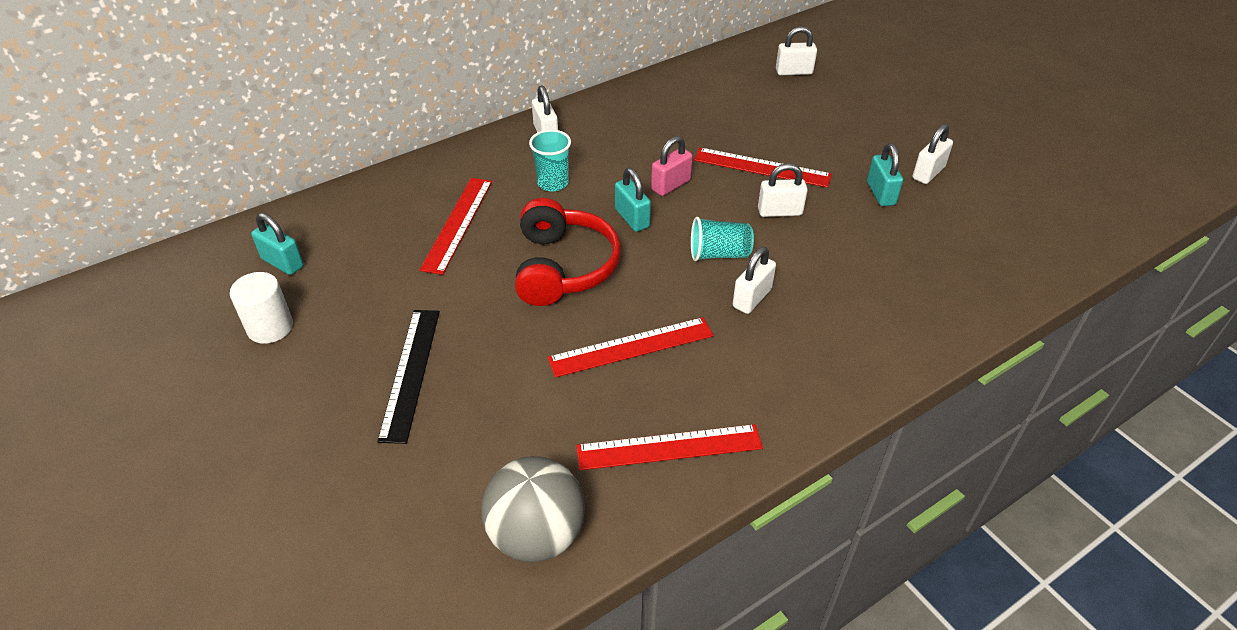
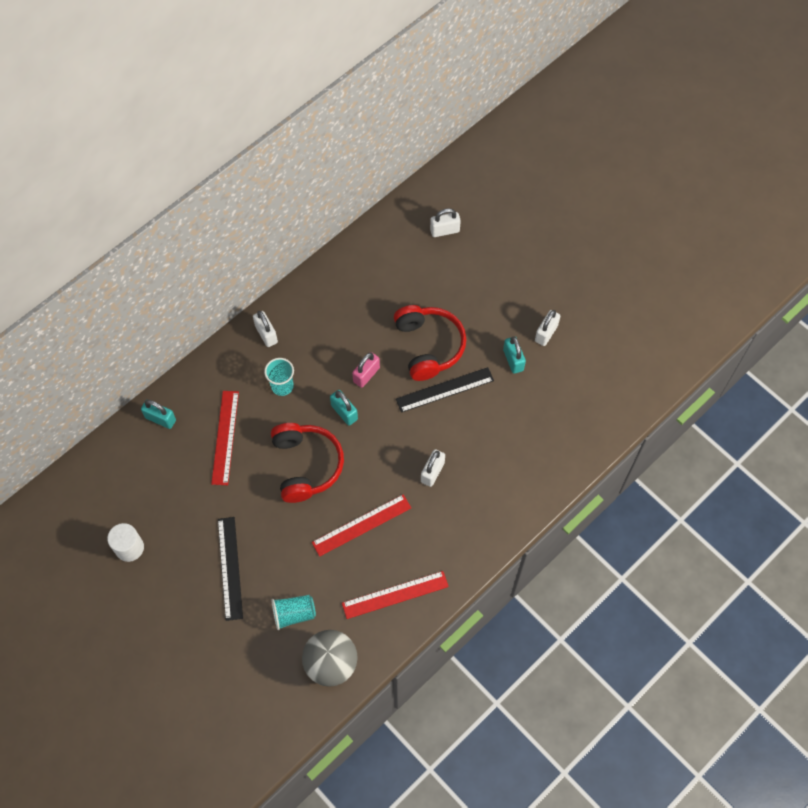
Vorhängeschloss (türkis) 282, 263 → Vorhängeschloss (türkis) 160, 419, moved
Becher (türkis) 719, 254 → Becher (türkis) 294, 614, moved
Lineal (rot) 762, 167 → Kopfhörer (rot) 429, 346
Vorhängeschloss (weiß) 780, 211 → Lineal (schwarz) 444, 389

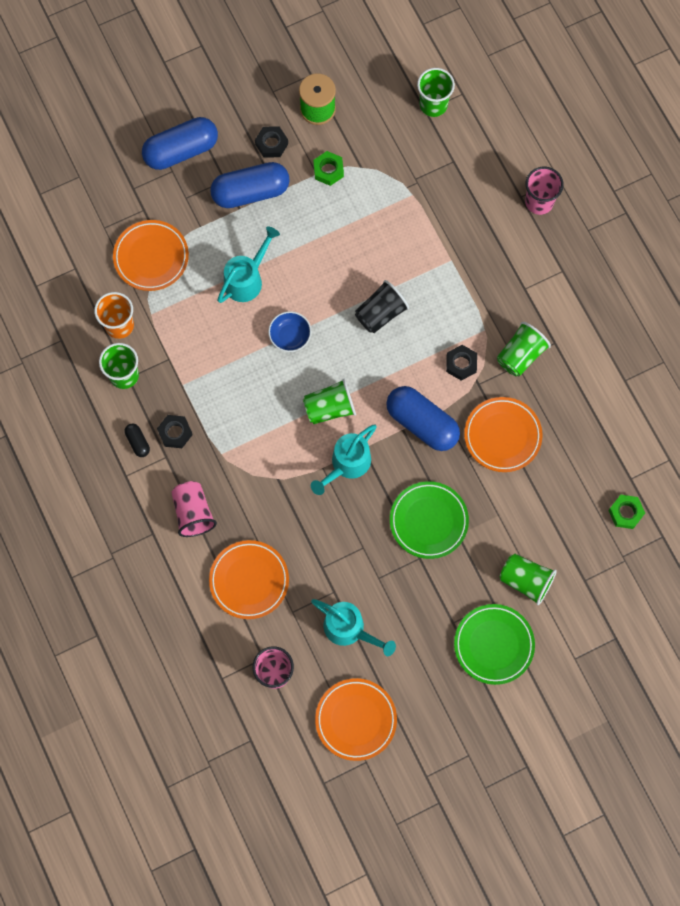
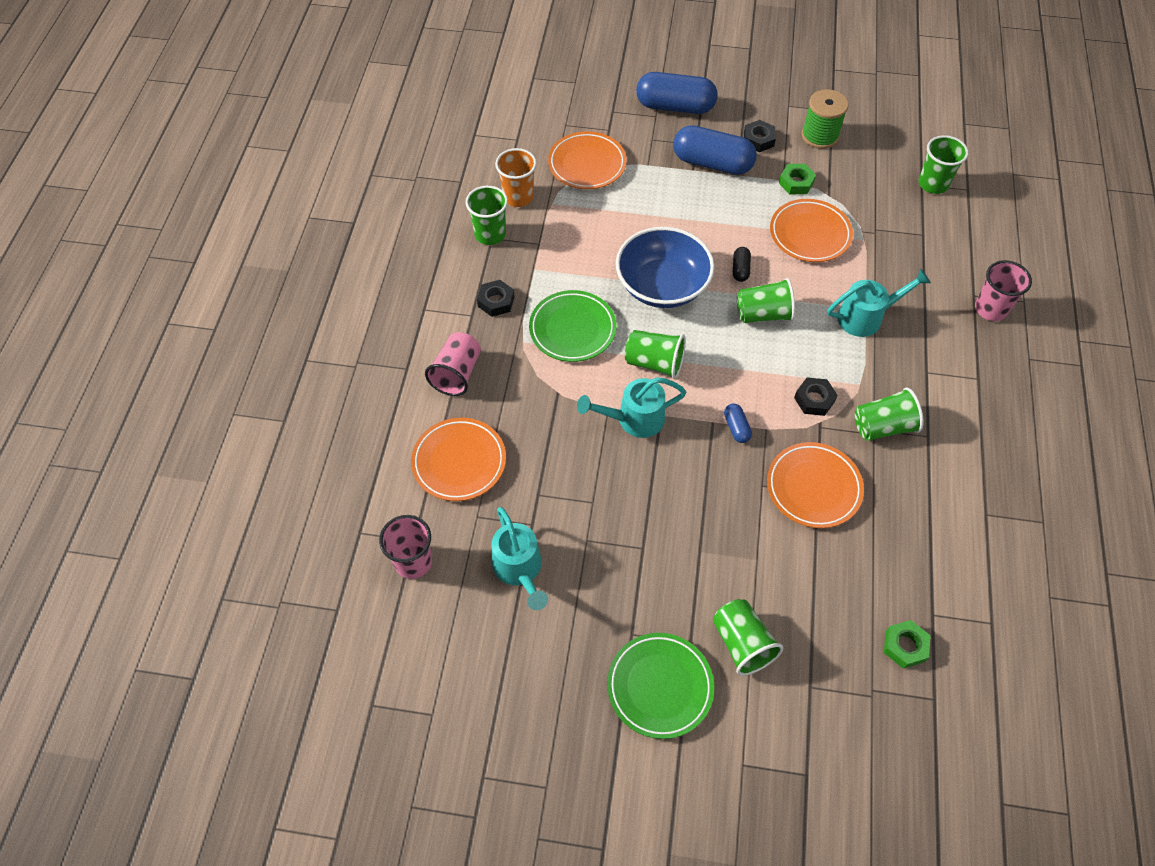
Kapsel (schwarz) 138, 442 → Kapsel (schwarz) 740, 269, moved
Gießkanne (türkis) 247, 279 → Gießkanne (türkis) 866, 317, moved
Teller (orange) 356, 720 → Teller (orange) 810, 234, moved
Teller (grün) 428, 521 → Teller (grün) 572, 329, moved
Becher (schwarz) 380, 313 → Becher (grün) 763, 314
Schüssel (blau) 290, 336 → Schüssel (blau) 662, 285, x2.03
Kapsel (blau) 422, 423 → Kapsel (blau) 736, 428, x0.44

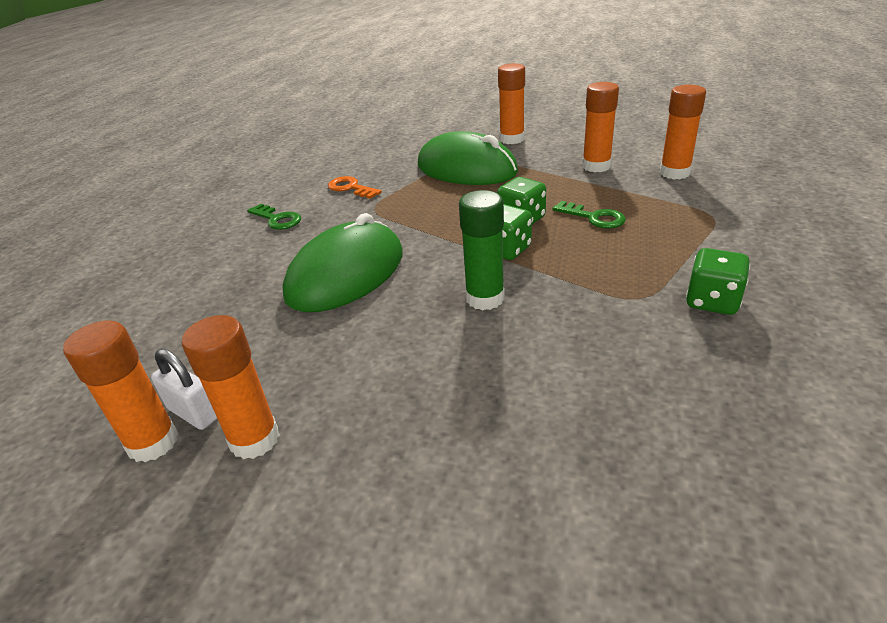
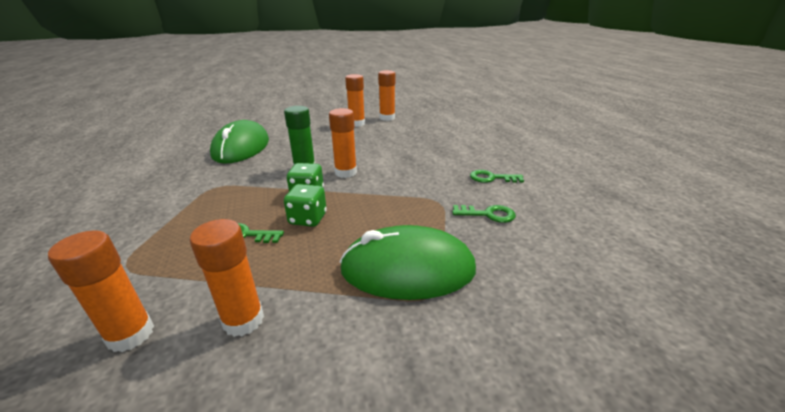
Vorhängeschloss (weiß) 194, 413 → -
Spielwürfel (grün) 712, 301 → -
Computermaus (grün) 346, 274 → Computermaus (grün) 241, 148, moved
Klebestift (orange) 512, 139 → Klebestift (orange) 345, 172, moved
Schlüssel (orange) 350, 188 → Schlüssel (grün) 488, 214

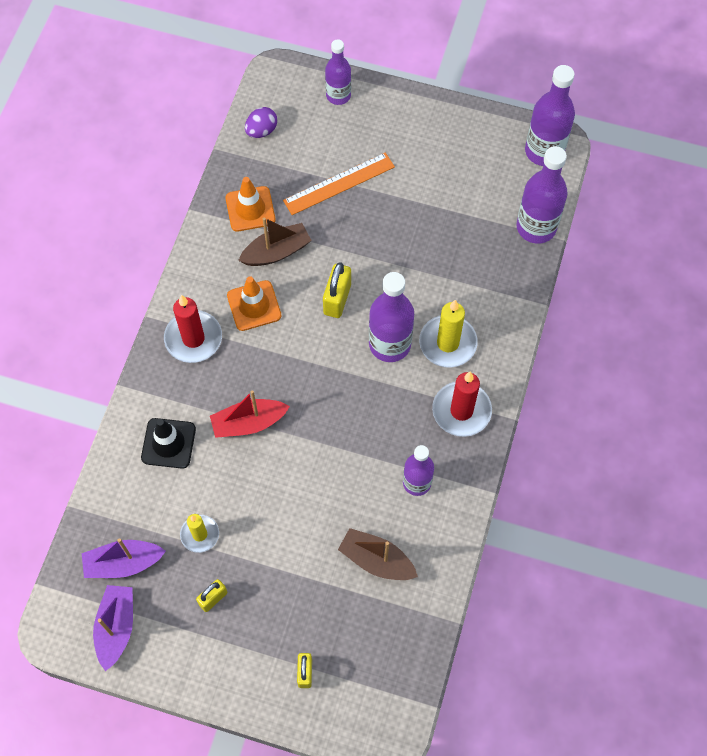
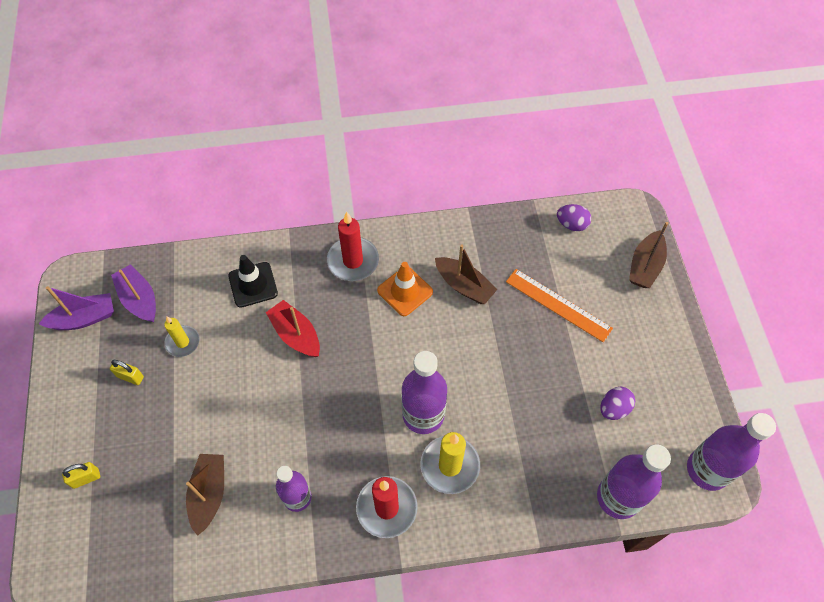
Leitkegel (orange) 250, 209 → -
Vorhängeschloss (gelb) 337, 299 → -
- → Ei (lila) 613, 408
Flasche (lila) 338, 95 → Boot (braun) 645, 266

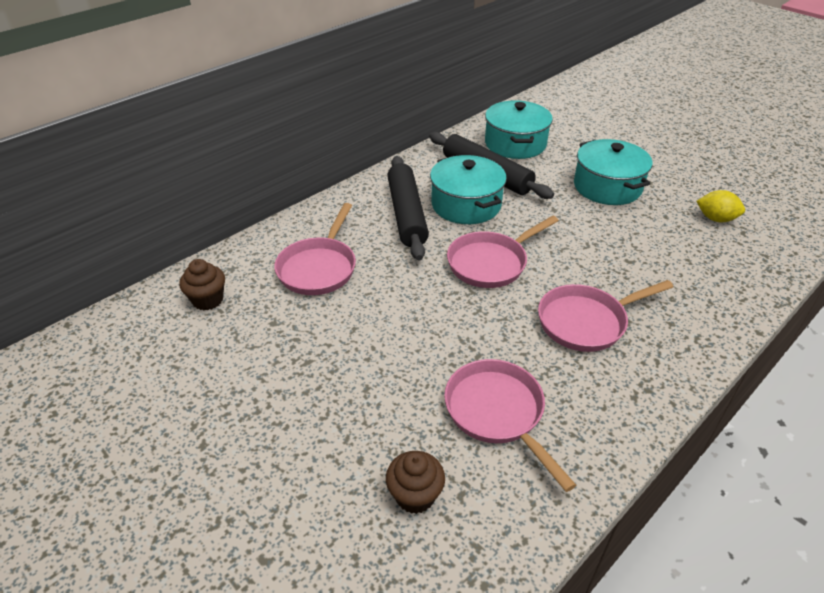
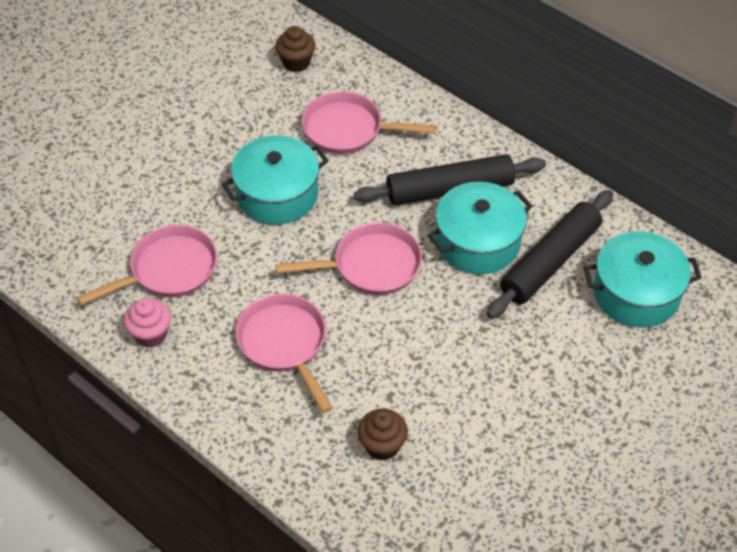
Zitrone (gelb) 716, 219 → -
- → Muffin (rosa) 151, 334
Muffin (braun) 415, 495 → Muffin (braun) 382, 445, moved
Kochtopf (türkis) 607, 187 → Kochtopf (türkis) 277, 194, moved
Pfanne (rosa) 490, 263 → Pfanne (rosa) 371, 266, 120 degrees clockwise

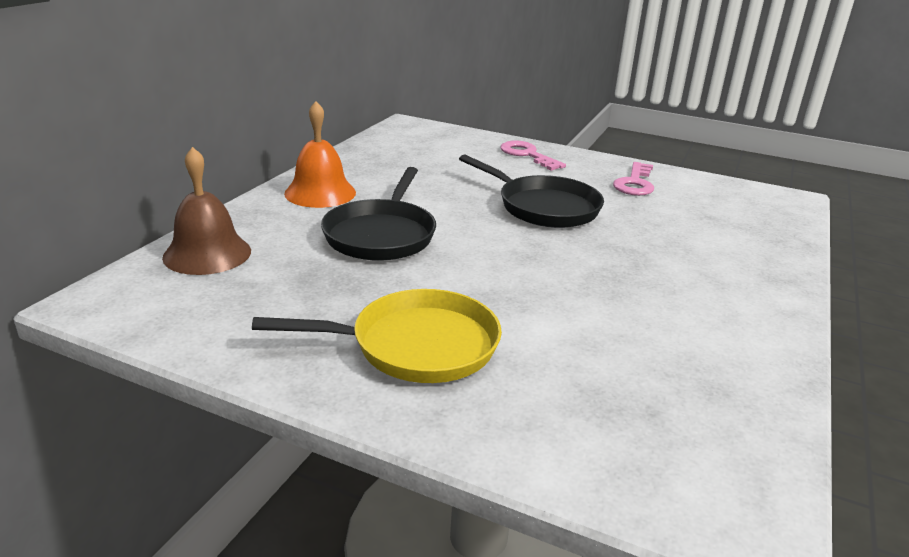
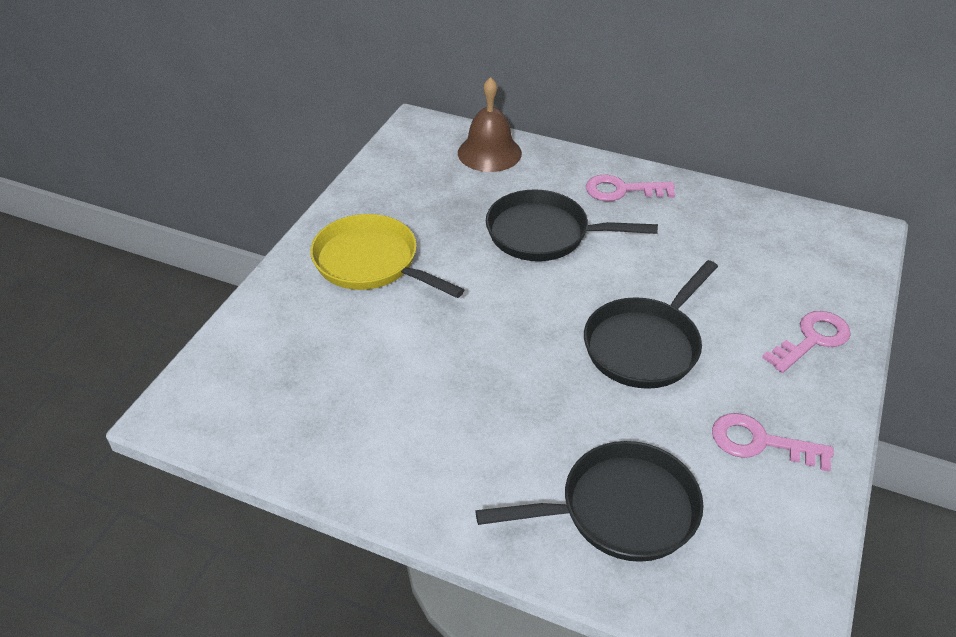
- → Pfanne (schwarz) 620, 510
Glocke (orange) 320, 193 → Schlüssel (rosa) 622, 190
Pfanne (gelb) 416, 345 → Pfanne (gelb) 371, 263, 135 degrees clockwise

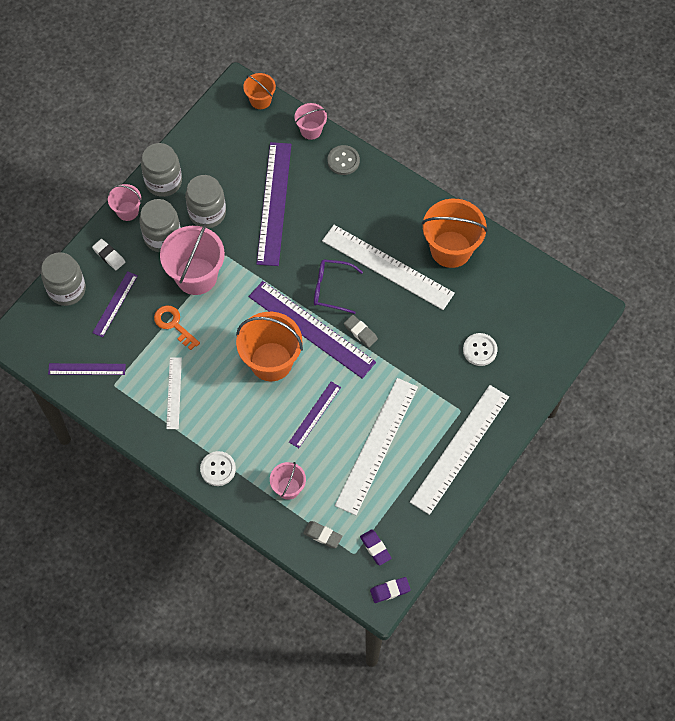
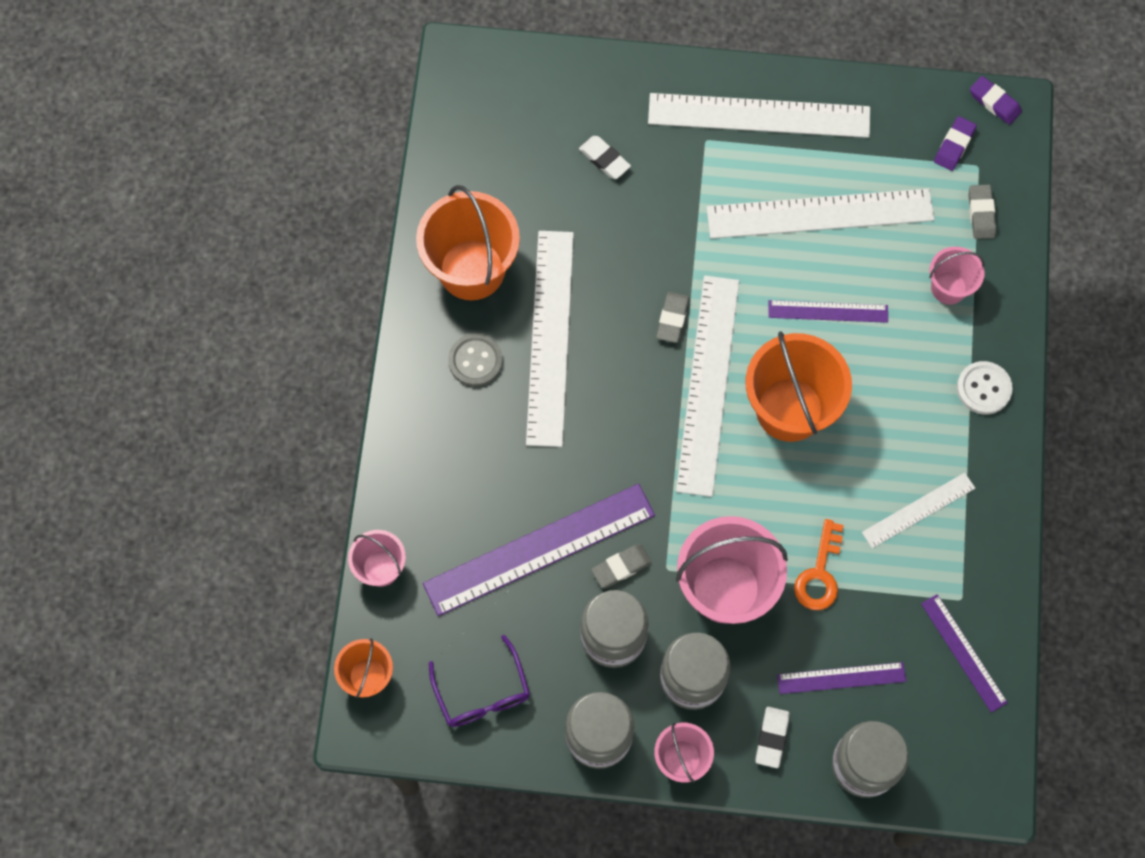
- → Radiergummi (grau) 621, 567
Brille (lila) 332, 289 → Brille (lila) 482, 692, moved
Knopf (grau) 343, 161 → Knopf (grau) 475, 361, moved
Knopf (weiß) 480, 350 → Radiergummi (weiß) 604, 159
Lineal (lila) 311, 329 → Lineal (weiß) 708, 384

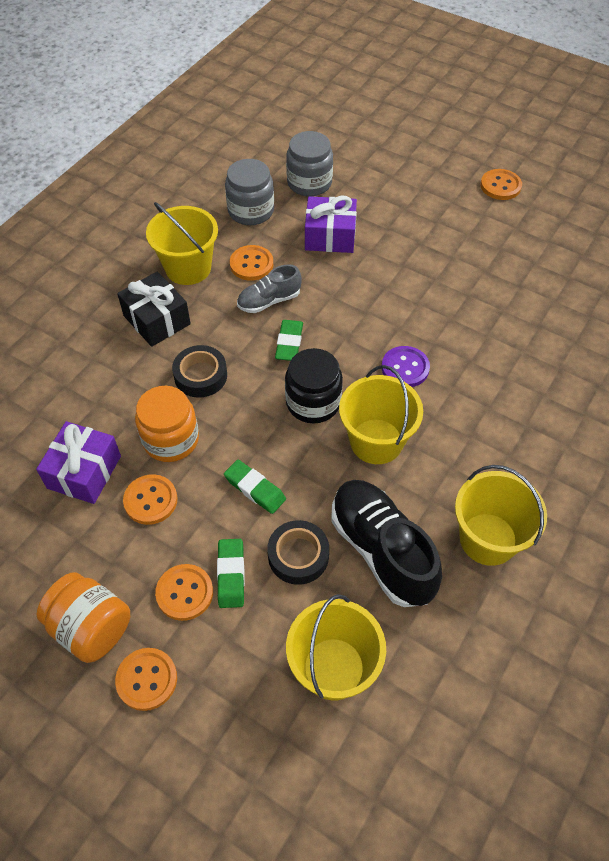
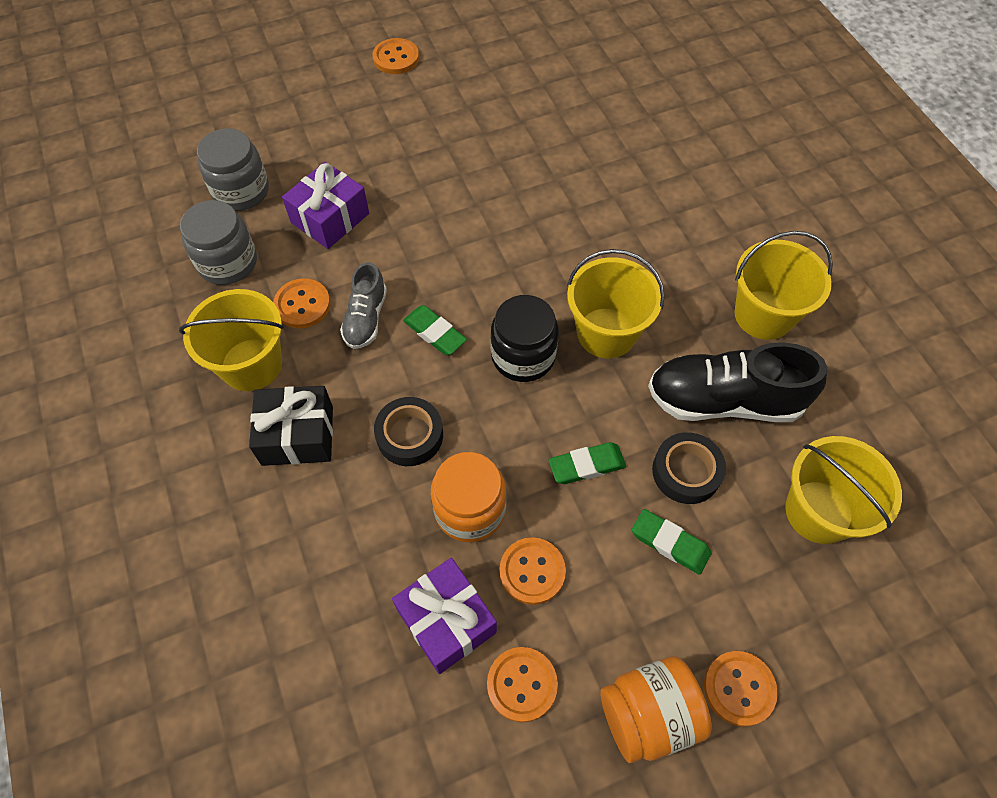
Knopf (lila) 405, 368 → -
Knopf (orange) 184, 593 → Knopf (orange) 522, 684, moved

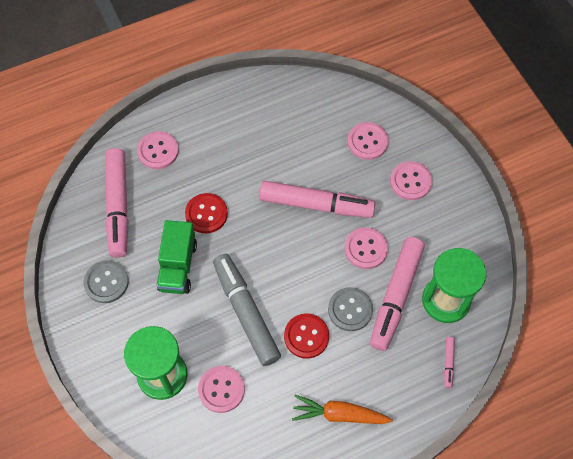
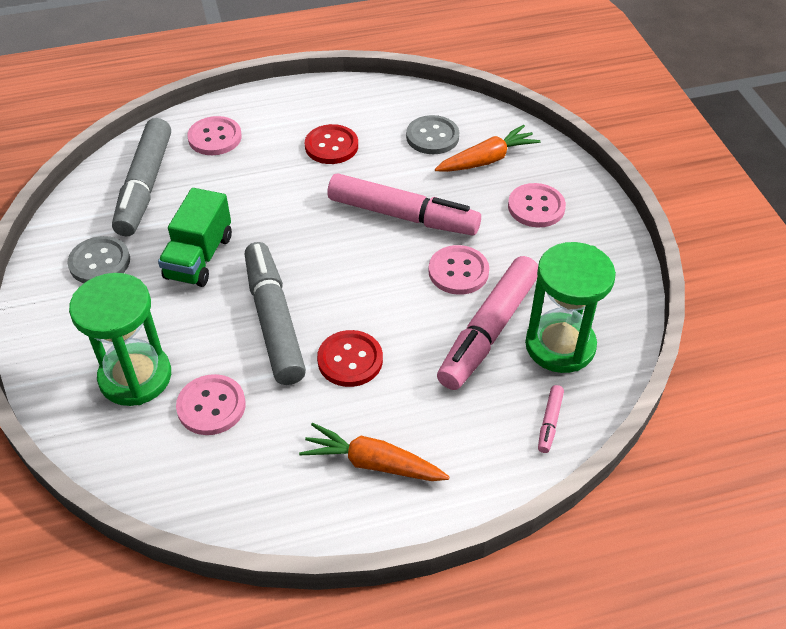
Knopf (rot) 206, 214 → Knopf (rot) 331, 146, moved
Knopf (grau) 350, 310 → Knopf (grau) 432, 137, moved
Knopf (rosa) 367, 142 → Karotte (orange) 487, 160
Filzstift (rosa) 118, 206 → Filzstift (grau) 145, 186

